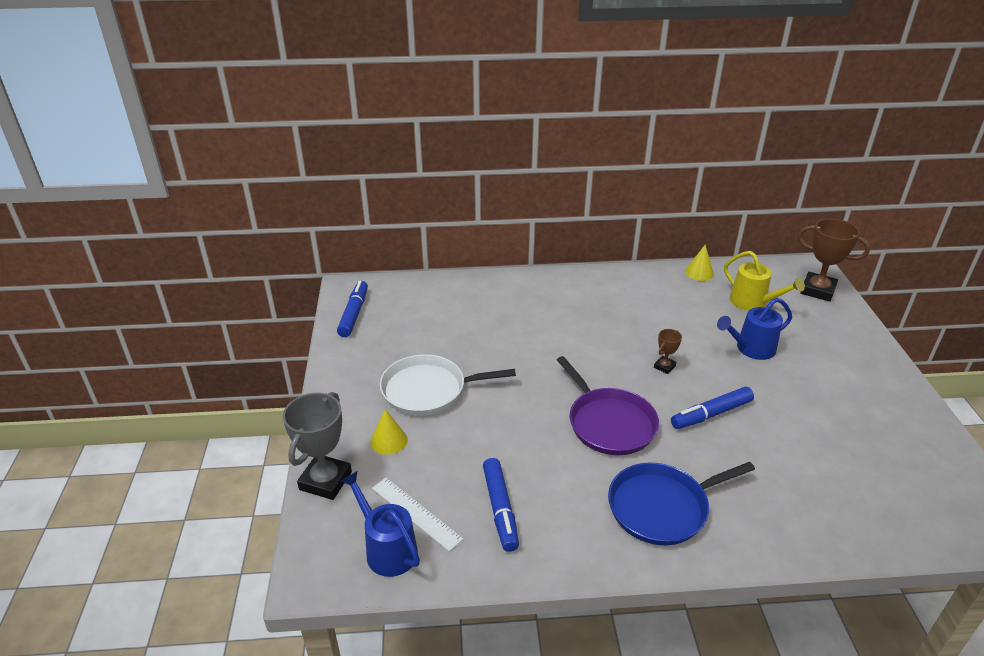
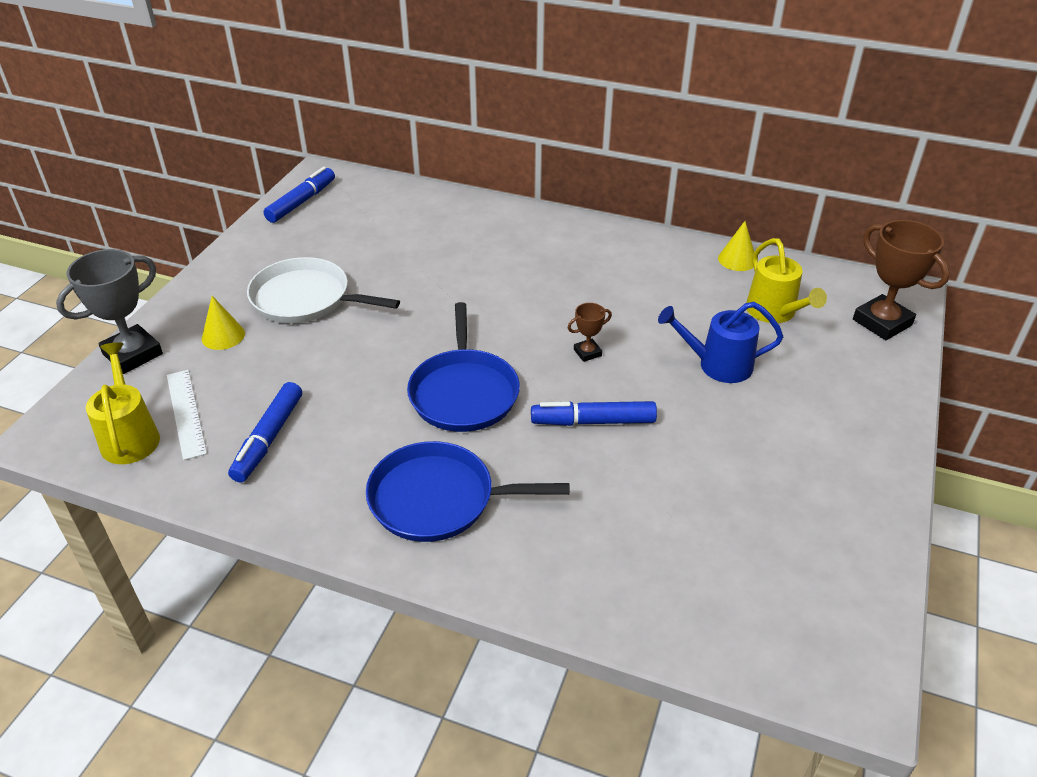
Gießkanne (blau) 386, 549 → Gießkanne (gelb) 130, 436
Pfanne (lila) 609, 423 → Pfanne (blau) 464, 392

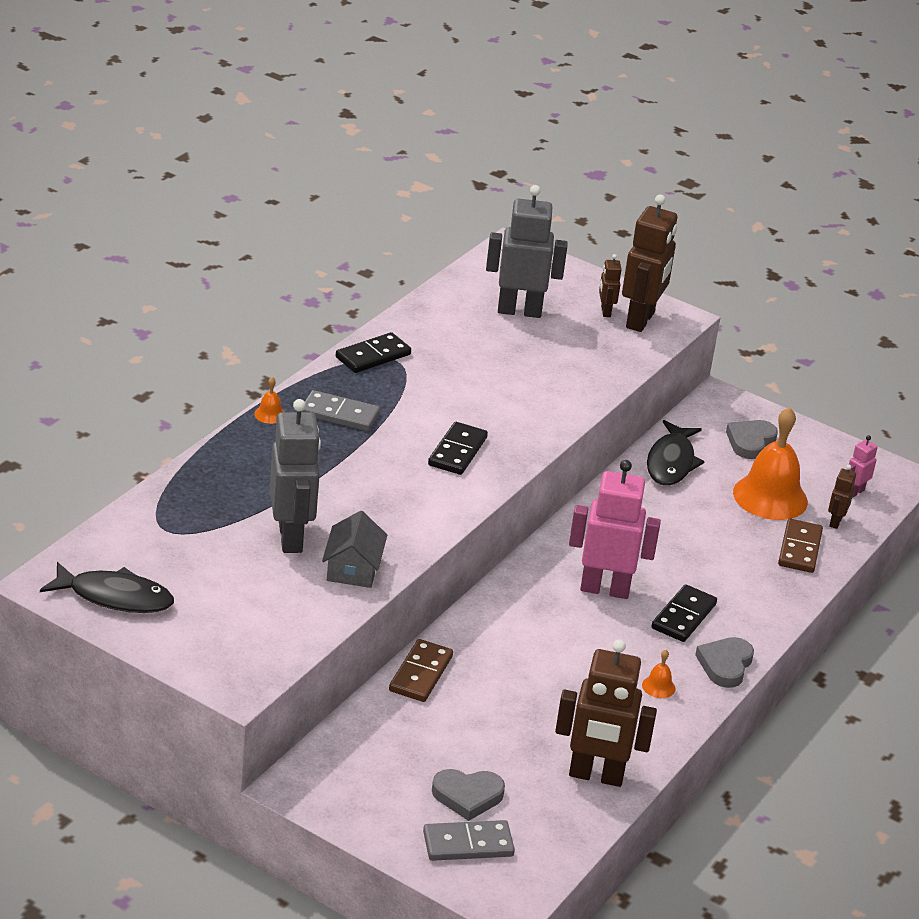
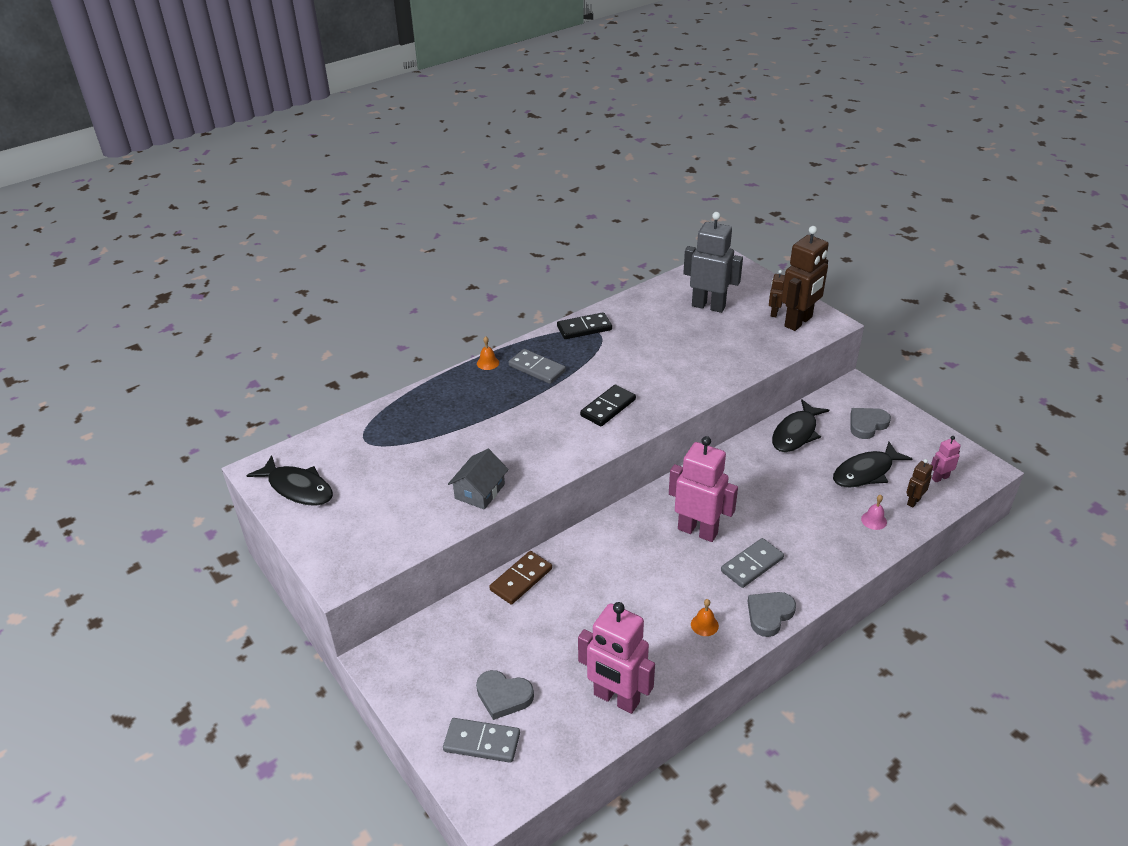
Roboter (grau) 291, 537 → -
Glocke (orange) 770, 497 → Fisch (schwarz) 866, 472
Dominostein (braun) 799, 549 → Glocke (rosa) 874, 520
Roboter (braun) 596, 776 → Roboter (rosa) 616, 699
Dominostein (schwarz) 683, 616 → Dominostein (grau) 752, 565

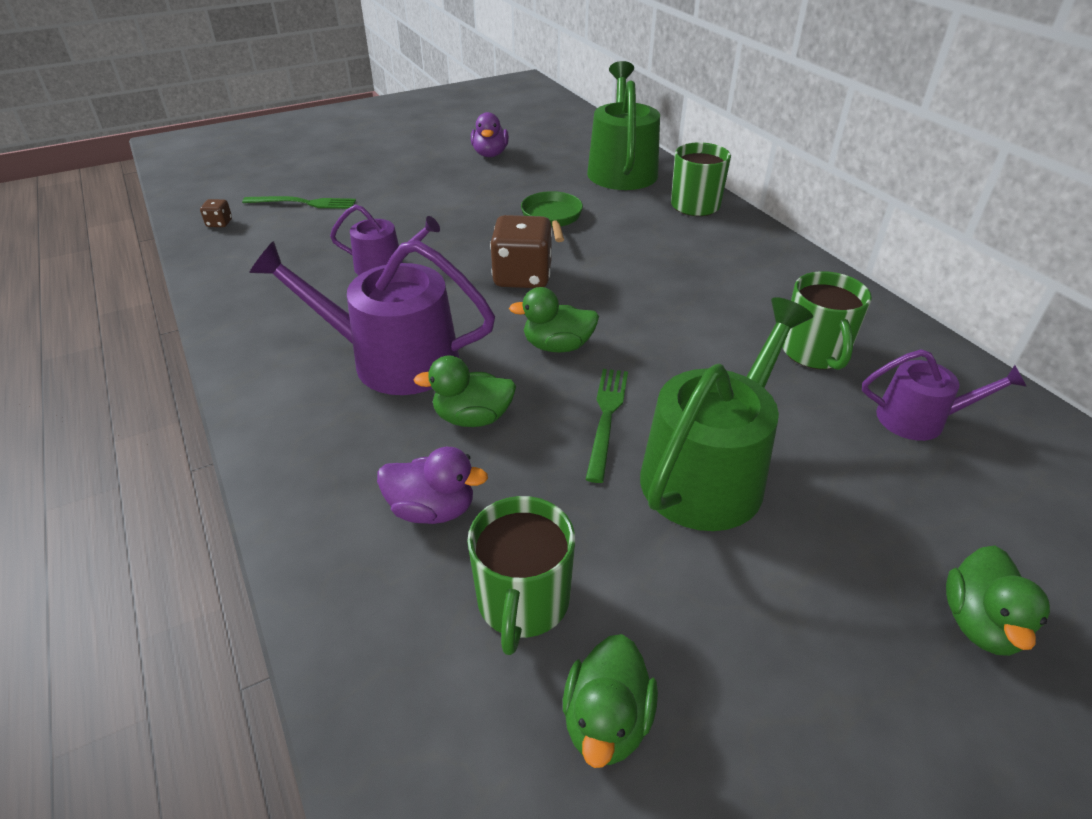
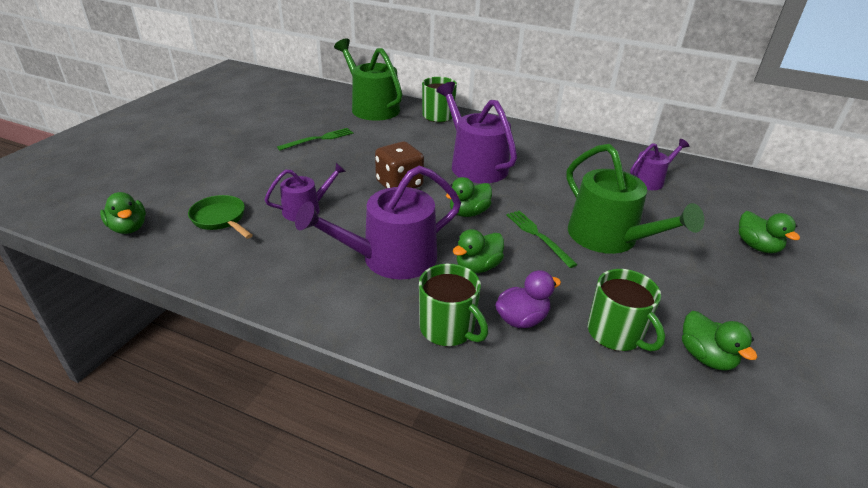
Ente (lila) 490, 154 → -
- → Gießkanne (lila) 475, 164
Gabel (grün) 304, 203 → Gabel (grün) 318, 139, moved
Pfanne (grün) 552, 218 → Pfanne (grün) 221, 219, moved
Tasse (grün) 815, 352 → Tasse (grün) 448, 329, moved
Spielwürfel (braun) 219, 223 → Ente (grün) 129, 228
Gießkanne (grün) 710, 471 → Gießkanne (grün) 609, 238, 150 degrees clockwise

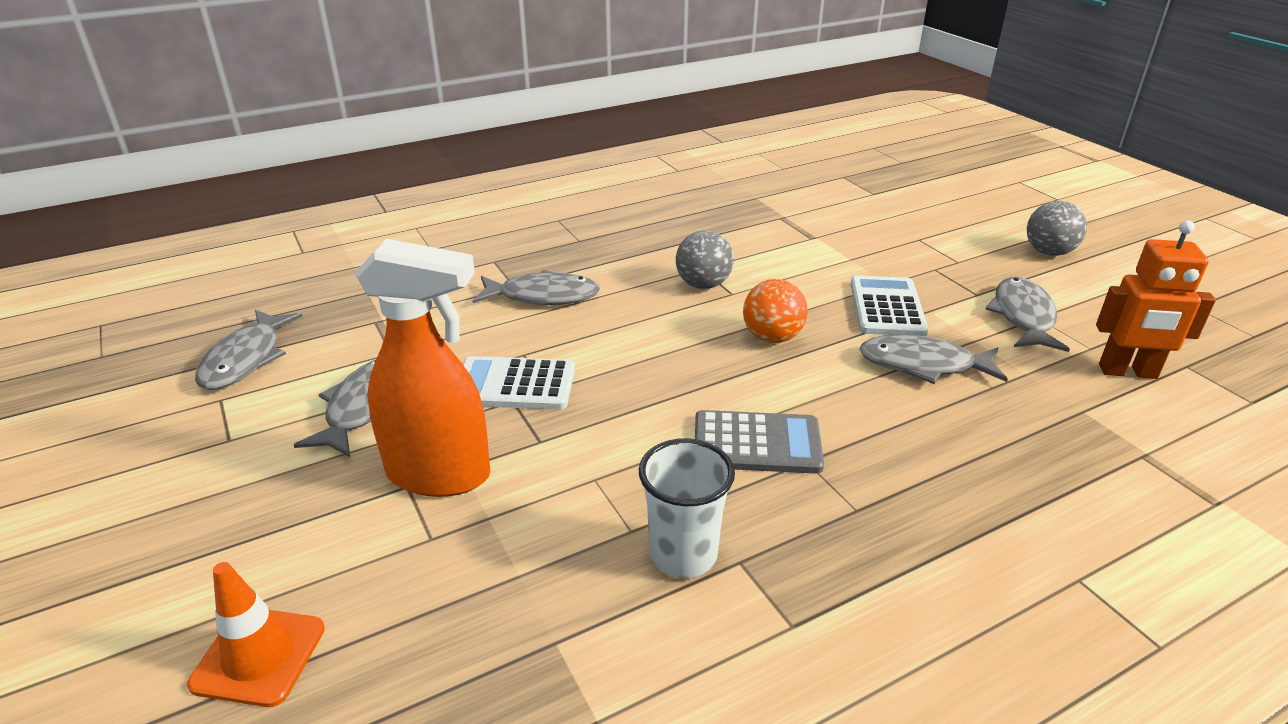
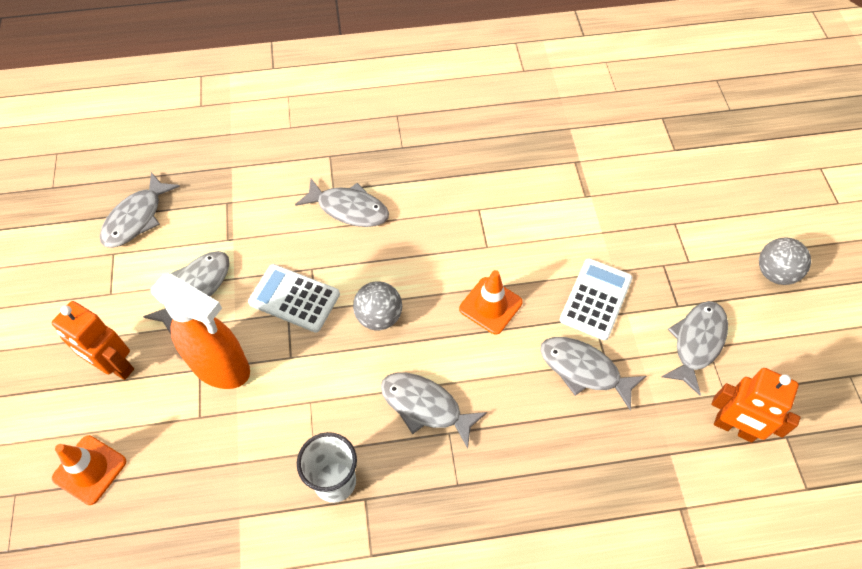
- → Roboter (orange) 115, 366
Ball (grau) 703, 285 → Ball (grau) 379, 317, moved
Taschenrechner (grau) 757, 443 → Fisch (grau) 425, 406
Ball (orange) 772, 337 → Leitkegel (orange) 490, 305

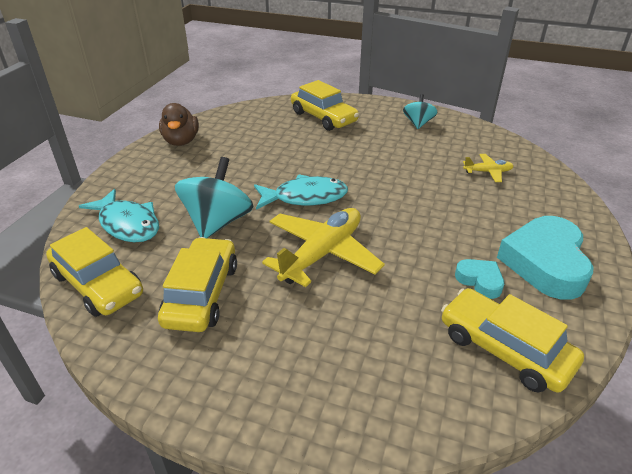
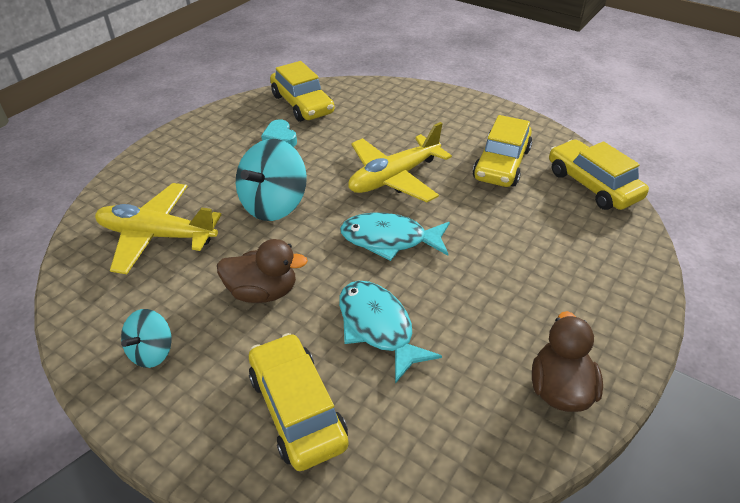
Herz (türkis) 545, 263 → -
- → Ente (braun) 263, 292
Fisch (türkis) 127, 224 → Fisch (türkis) 378, 327, moved
Kreisel (türkis) 218, 222 → Kreisel (türkis) 274, 204, moved
Flugzeug (gelb) 487, 172 → Flugzeug (gelb) 157, 236, x2.05

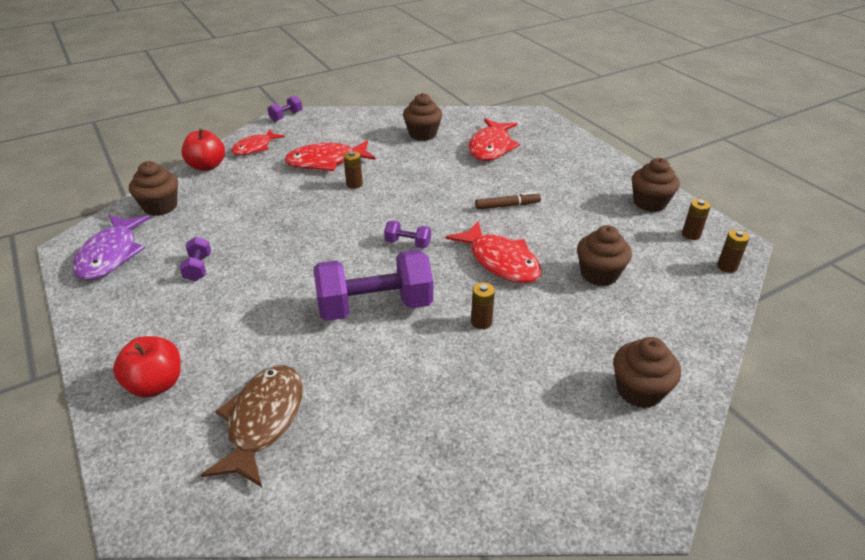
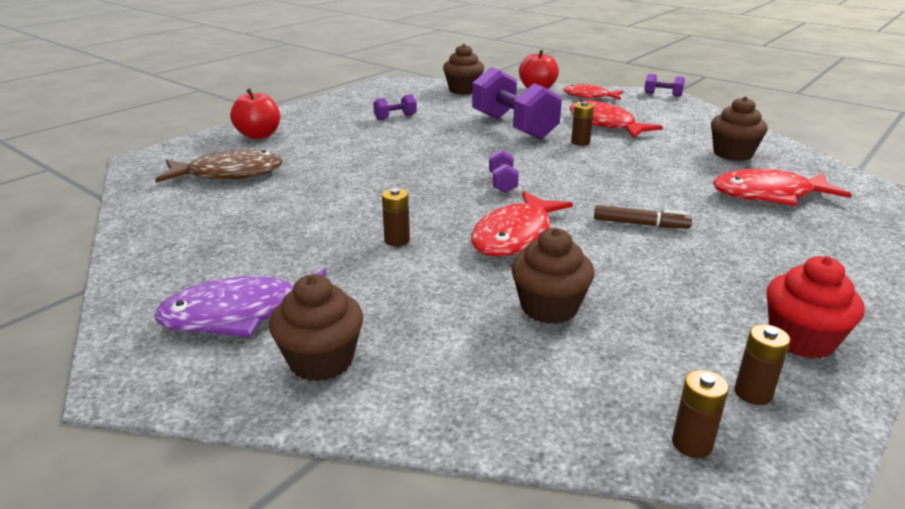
Fisch (lila) 111, 255 → Fisch (lila) 241, 314, moved
Hantel (lila) 375, 307 → Hantel (lila) 513, 127, moved
Muffin (braun) 649, 203 → Muffin (rot) 801, 340
Filzstift (braun) 507, 206 → Filzstift (braun) 640, 224, 45 degrees counterclockwise

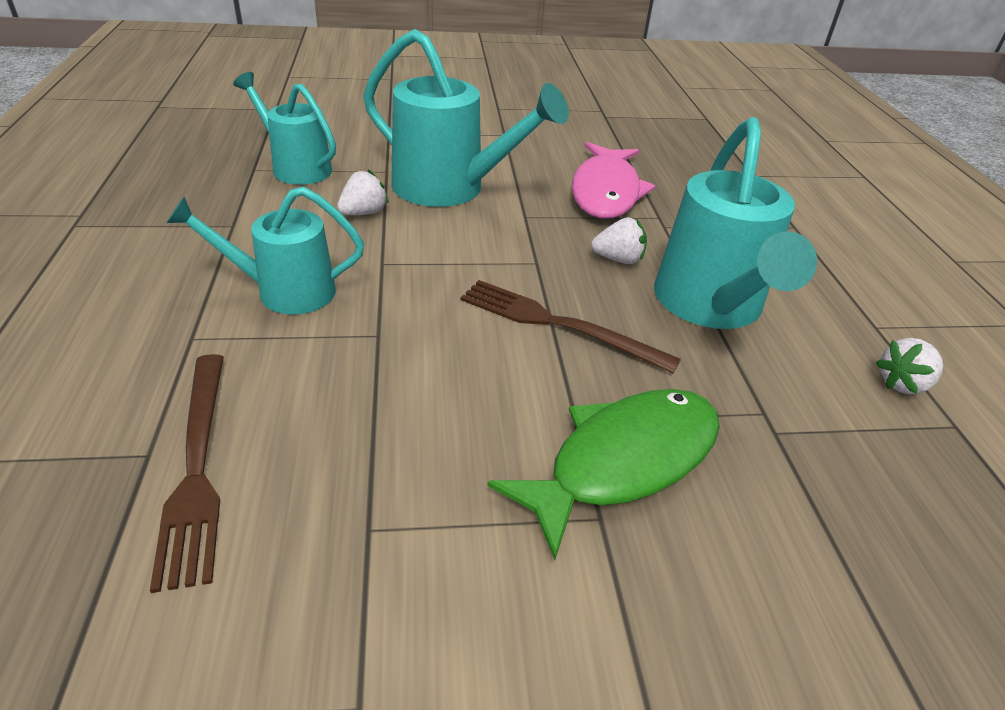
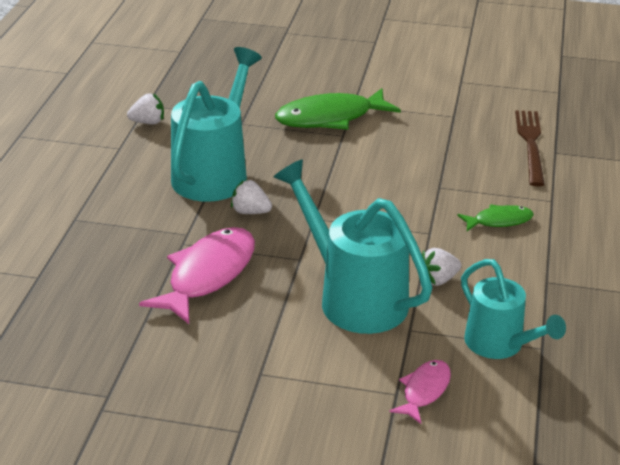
Gabel (braun) 558, 324 → -
- → Fisch (rosa) 424, 391
Gießkanne (türkis) 284, 291 → Fisch (grün) 499, 221

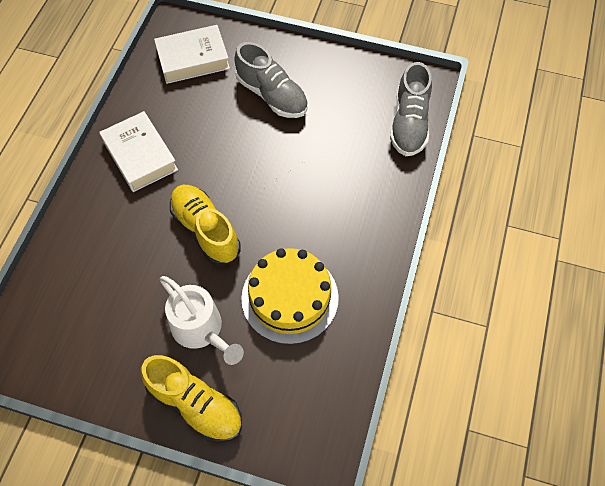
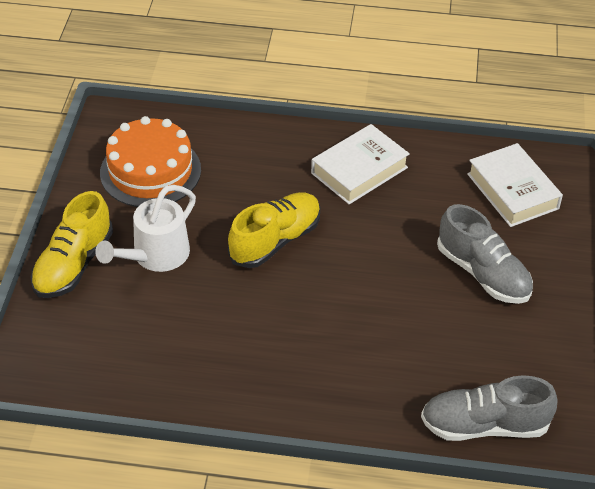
Kuchen (gelb) 290, 297 → -
- → Kuchen (orange) 150, 171
Schuh (grau) 272, 95 → Schuh (grau) 483, 273, 75 degrees counterclockwise

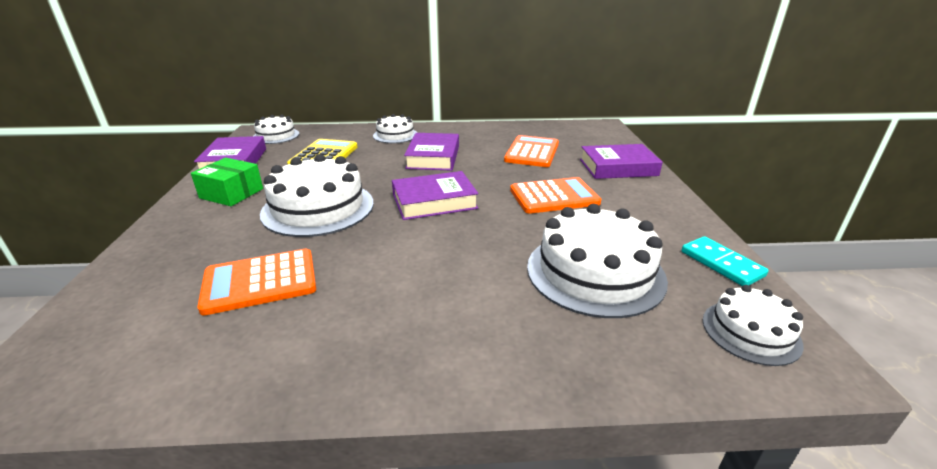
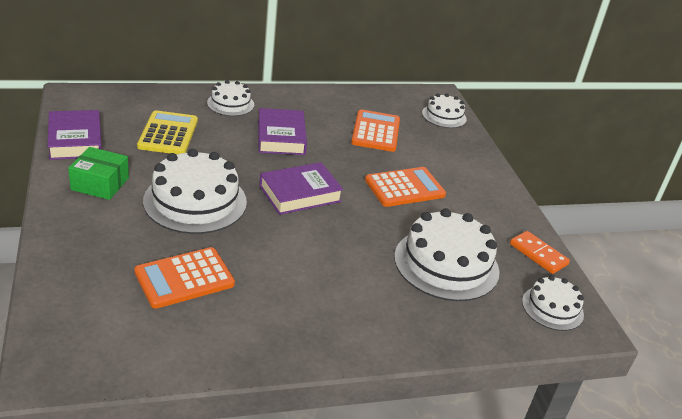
Buch (lila) 618, 167 → -
Kuchen (weiß) 276, 136 → Kuchen (weiß) 444, 116, moved
Dominostein (türkis) 721, 264 → Dominostein (orange) 538, 254

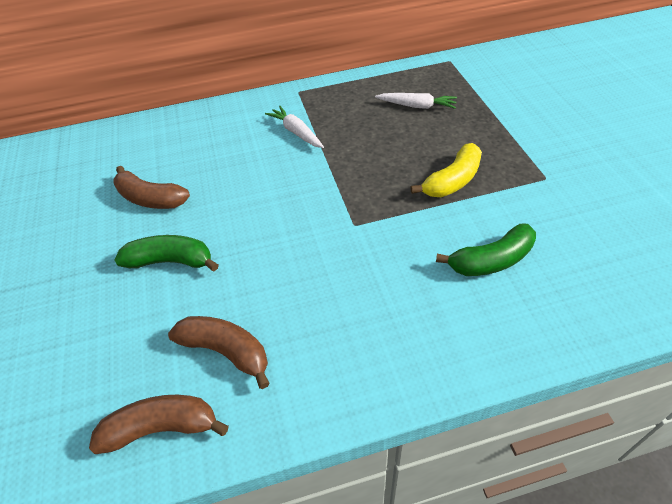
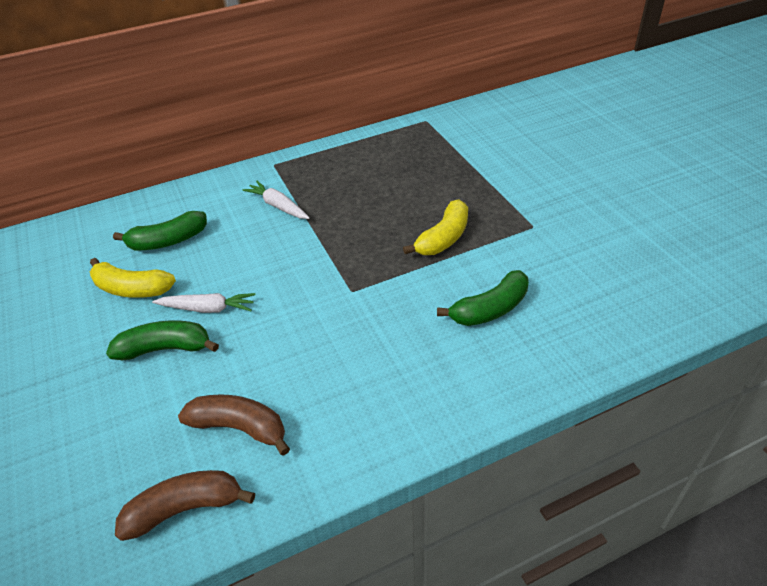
- → Banane (grün) 168, 241
Karotte (weiß) 417, 106 → Karotte (weiß) 207, 308, moved
Banane (braun) 150, 198 → Banane (gelb) 132, 289

